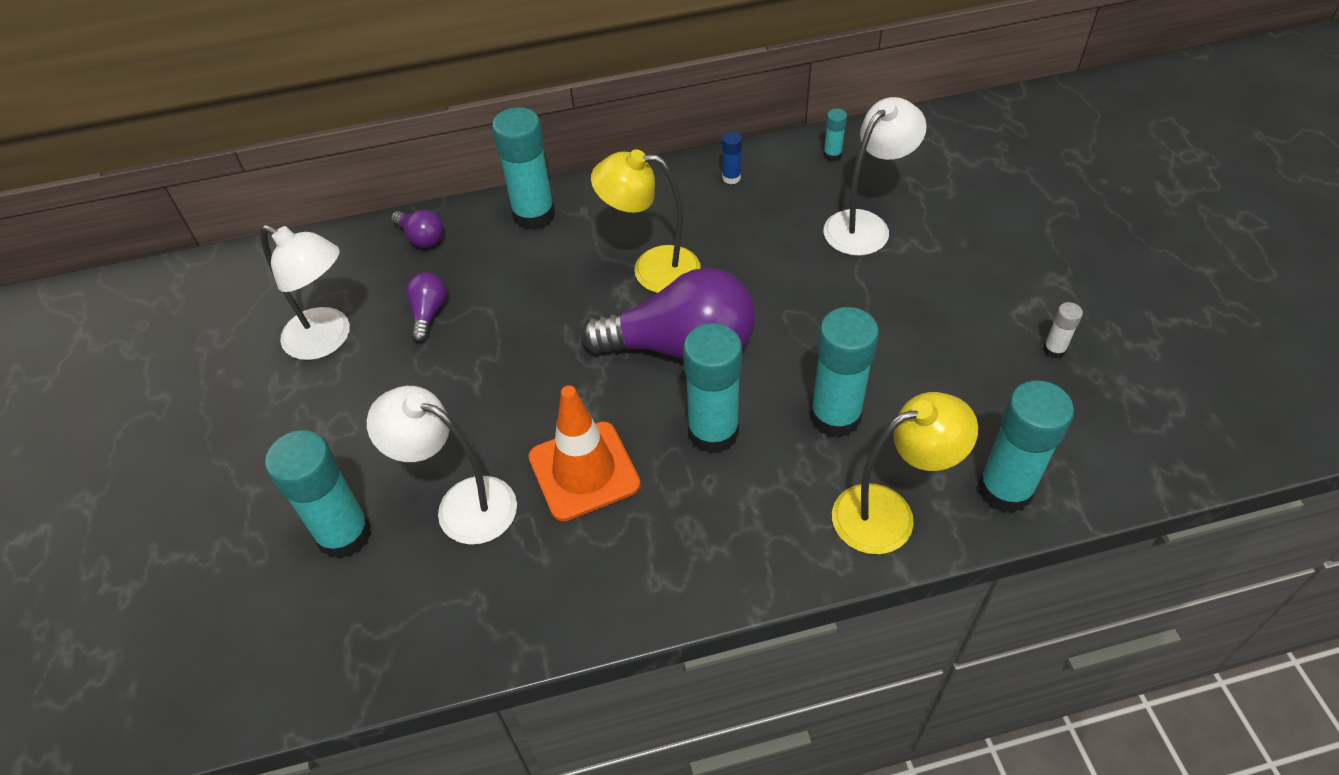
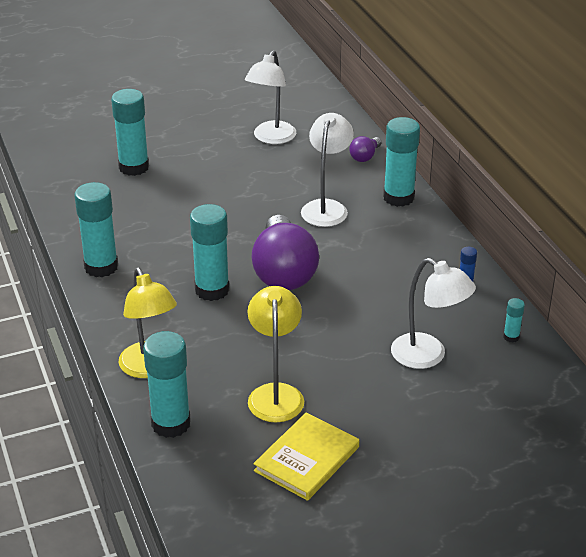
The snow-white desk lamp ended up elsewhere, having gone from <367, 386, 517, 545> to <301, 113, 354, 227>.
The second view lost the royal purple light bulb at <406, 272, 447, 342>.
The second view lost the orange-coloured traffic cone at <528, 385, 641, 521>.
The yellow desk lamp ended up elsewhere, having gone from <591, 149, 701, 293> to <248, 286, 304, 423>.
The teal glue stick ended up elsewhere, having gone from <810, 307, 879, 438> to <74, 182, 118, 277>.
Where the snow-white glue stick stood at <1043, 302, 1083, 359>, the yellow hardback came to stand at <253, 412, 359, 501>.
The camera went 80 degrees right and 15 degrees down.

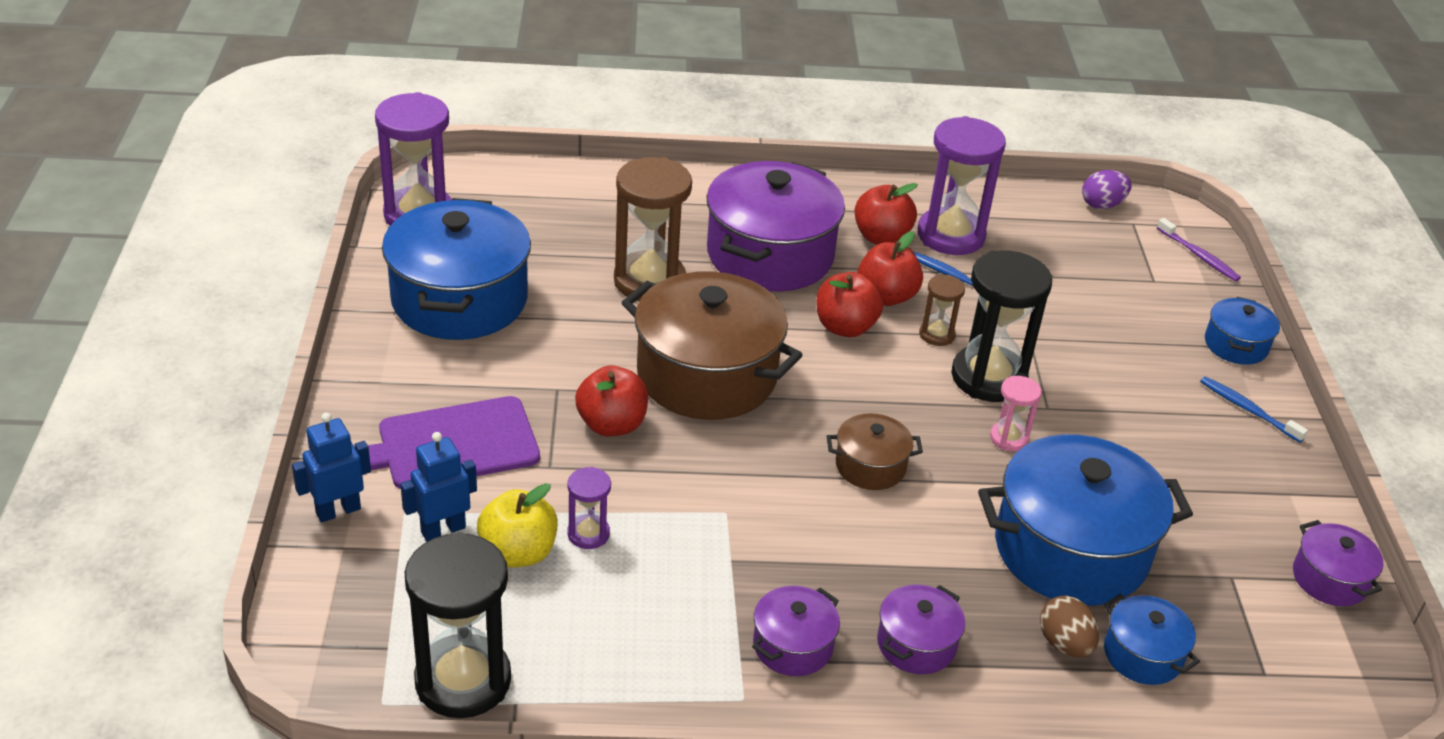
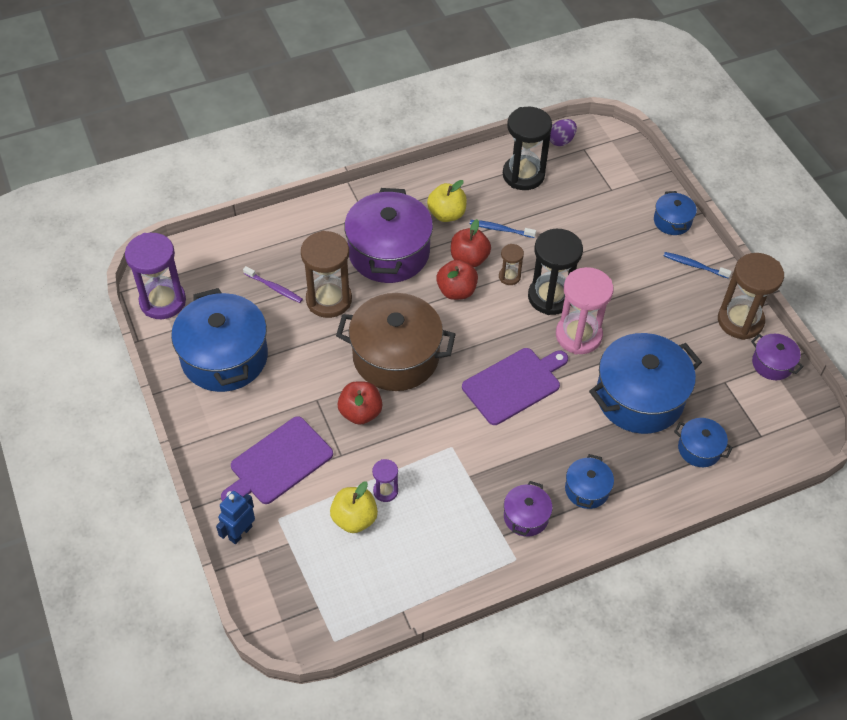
The second view lost the cobalt robot figure at <400, 432, 477, 542>.
The black hourglass ended up elsewhere, having gone from <405, 532, 511, 718> to <503, 107, 552, 190>.
Where the russet pot stood at <827, 413, 923, 490>, the royal purple chopping board came to stand at <462, 348, 568, 425>.
What was the scarlet toy apple at <854, 183, 918, 245> turned into the yellow toy apple at <427, 180, 467, 222>.
What was the royal purple pot at <877, 585, 965, 674> turned into the cobalt pot at <565, 454, 614, 509>.
The second view lost the royal purple hourglass at <918, 116, 1006, 255>.
The size of the rosy hourglass at <990, 376, 1041, 451> changed by a factor of 2.04.
The second view lost the russet toy egg at <1040, 595, 1099, 658>.
The royal purple tooth brush ended up elsewhere, having gone from <1157, 218, 1241, 282> to <243, 266, 303, 303>.
The second view gained the russet hourglass at <718, 253, 784, 340>.
The camera went 20 degrees left and 15 degrees up.

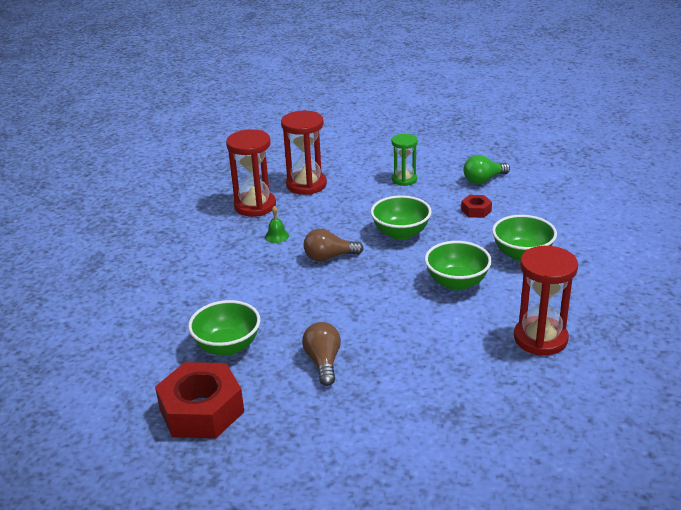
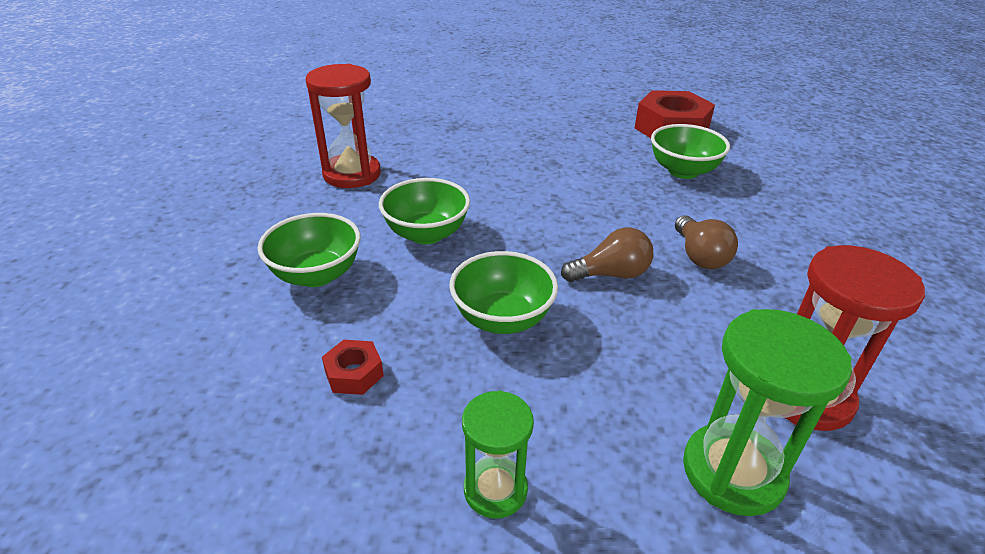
The second view lost the emerald school bell at <265, 206, 289, 243>.
What was the scarlet hourglass at <281, 111, 327, 195> turned into the emerald hourglass at <683, 309, 852, 516>.
The russet light bulb ended up elsewhere, having gone from <302, 322, 341, 386> to <675, 215, 738, 269>.
The second view lost the emerald light bulb at <463, 155, 510, 184>.
The camera went 175 degrees right and 5 degrees up.

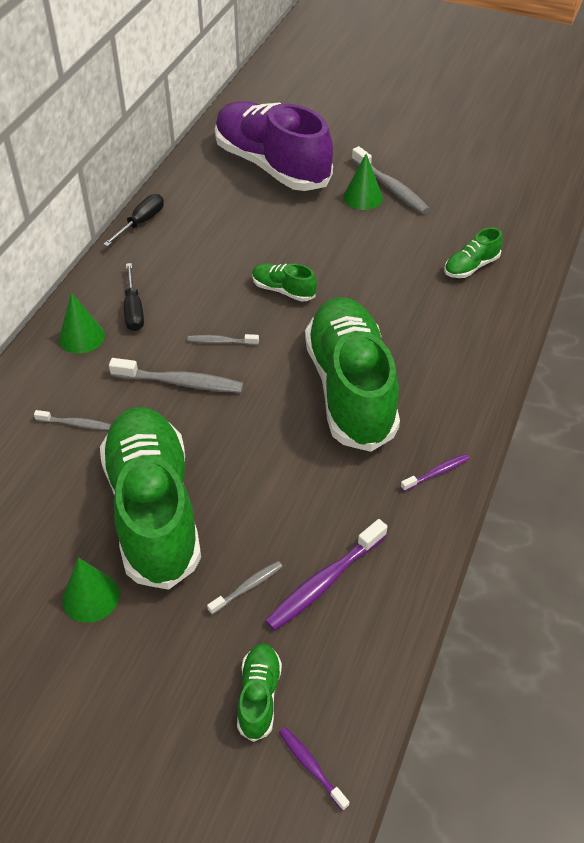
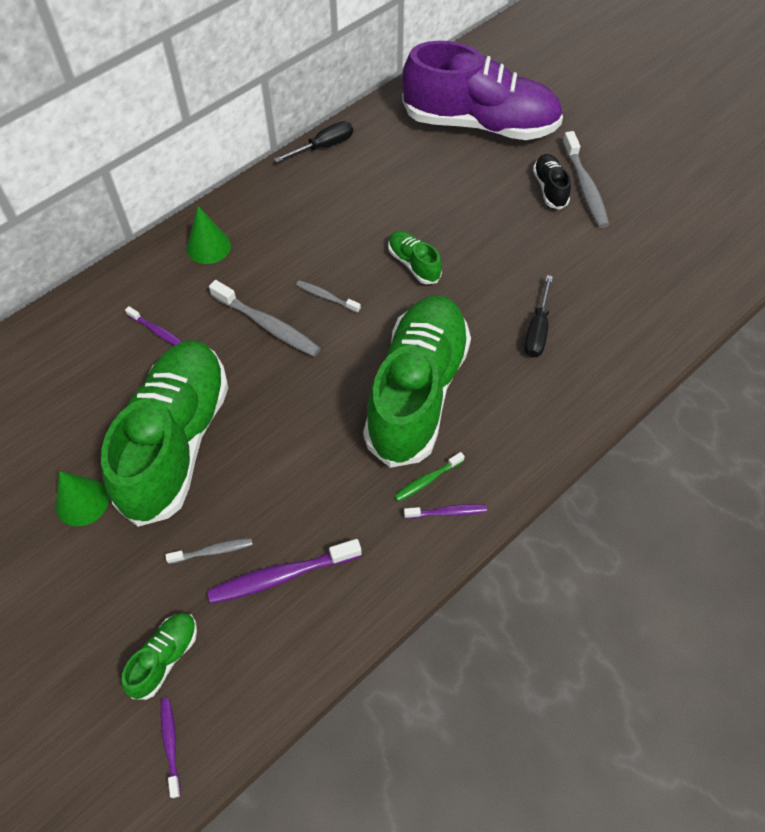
What was the grey tooth brush at <34, 410, 111, 430> turned into the royal purple tooth brush at <125, 306, 183, 345>.
The black flat screwdriver ended up elsewhere, having gone from <124, 263, 144, 331> to <524, 275, 553, 357>.
The royal purple sneaker at <215, 101, 333, 191> ended up facing another way, 120 degrees clockwise from before.
Where the emerald solid cone stood at <343, 154, 383, 210>, the black sneaker came to stand at <533, 154, 571, 209>.
The second view lost the emerald sneaker at <444, 228, 503, 278>.
The second view gained the emerald tooth brush at <394, 452, 465, 501>.
The camera went 25 degrees right and 10 degrees up.

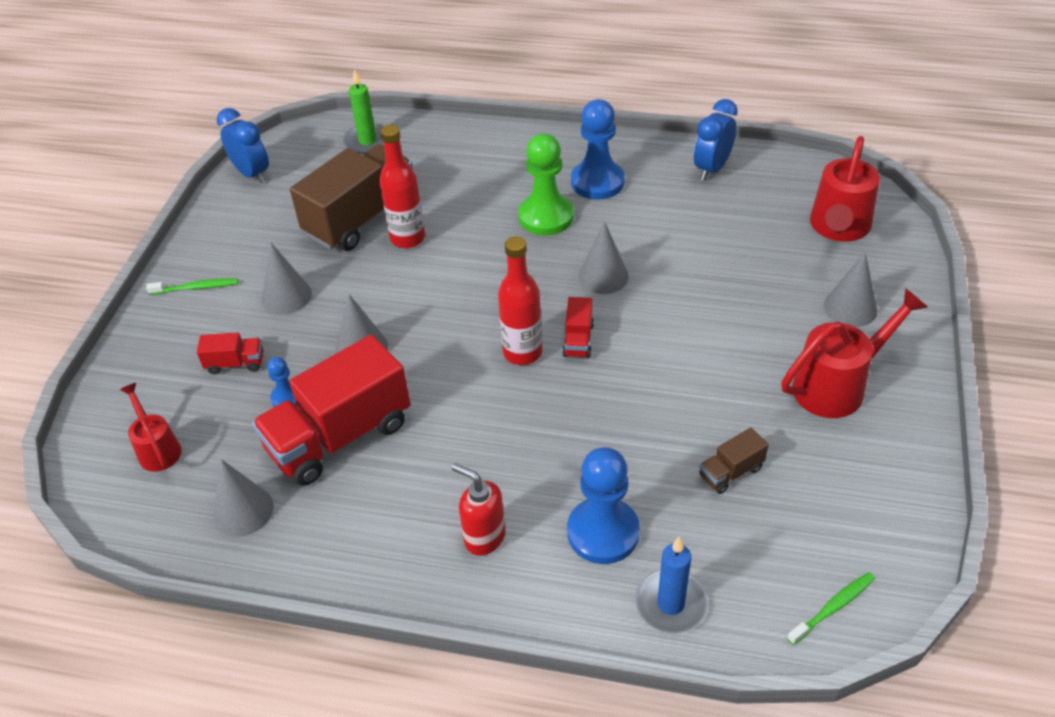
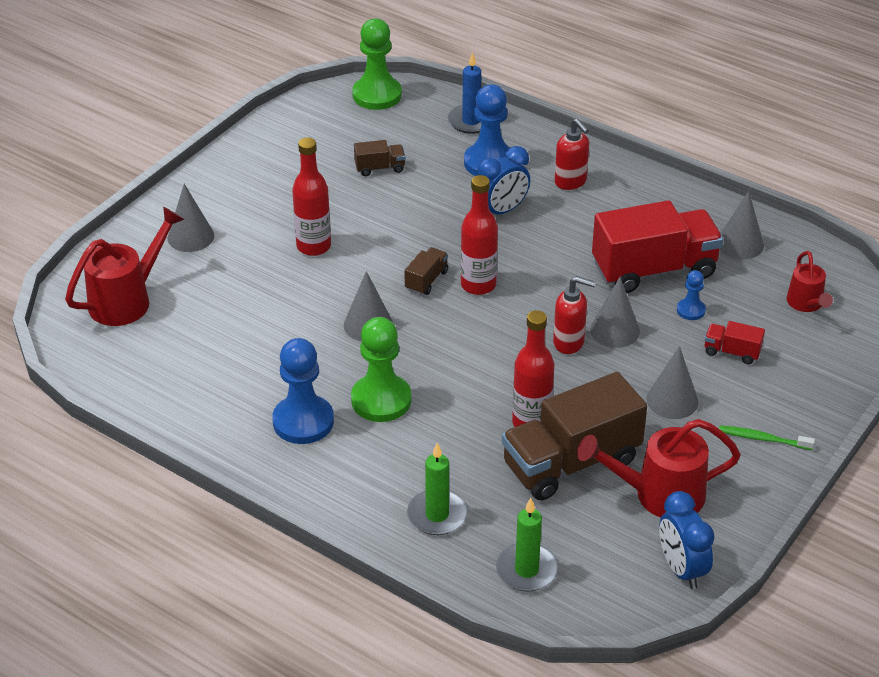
What was the scarlet truck at <562, 297, 594, 358> turned into the russet truck at <404, 247, 448, 295>.
The cobalt clock ended up elsewhere, having gone from <694, 99, 738, 181> to <477, 146, 530, 214>.
The scarlet watering can ended up elsewhere, having gone from <781, 288, 928, 418> to <577, 419, 741, 517>.
Where the emerald tooth brush stood at <787, 572, 875, 645>, the emerald game pawn came to stand at <352, 19, 402, 110>.
The second view gained the scarlet drink bottle at <292, 138, 331, 256>.
The second view gained the emerald pillar candle at <407, 443, 468, 535>.
The second view gained the scarlet soap dispenser at <553, 276, 596, 354>.
The camera went 160 degrees left and 5 degrees down.

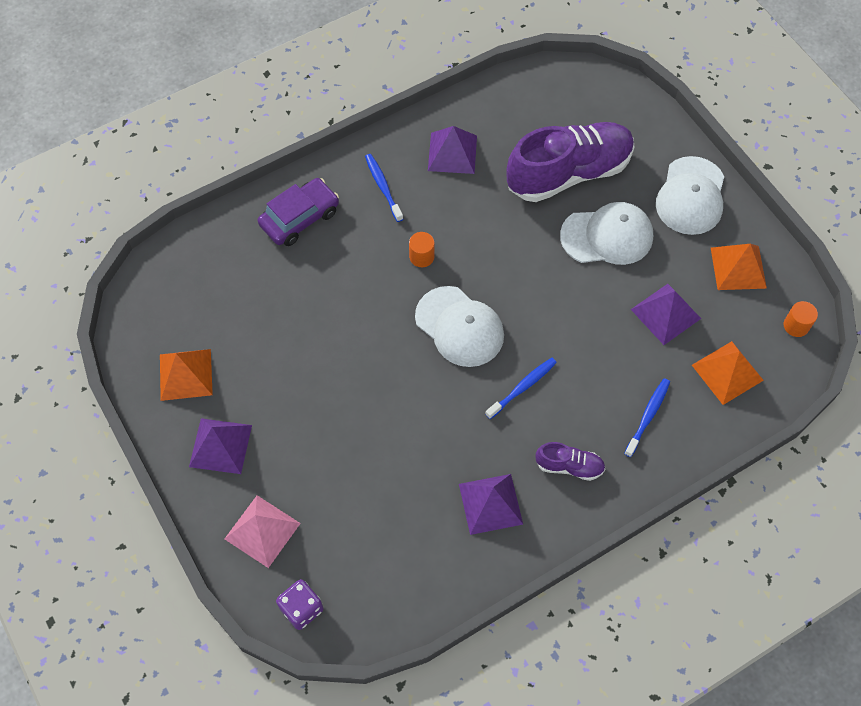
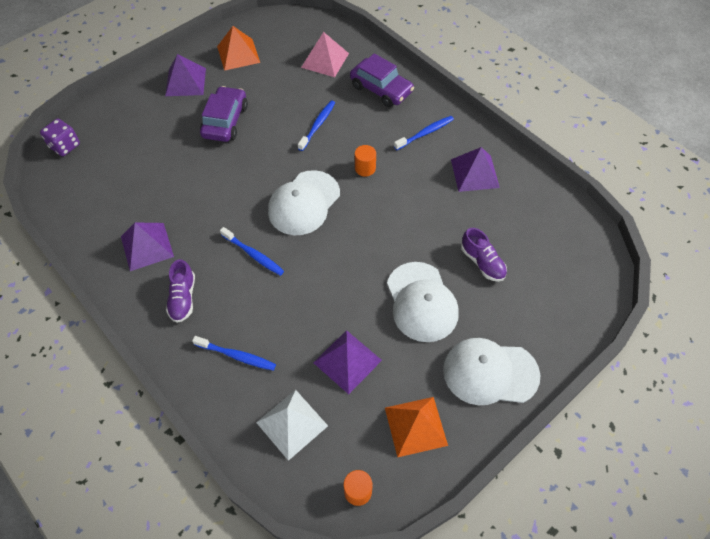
The rosy solid pyramid ended up elsewhere, having gone from <225, 495, 301, 568> to <301, 32, 349, 77>.
The size of the royal purple sneaker at <506, 122, 634, 202> changed by a factor of 0.45.
What was the orange-coloured solid pyramid at <692, 341, 764, 405> turned into the snow-white solid pyramid at <256, 390, 328, 461>.
The second view gained the royal purple automobile at <200, 86, 248, 142>.
The second view gained the cobalt tooth brush at <298, 100, 335, 151>.
The camera went 80 degrees right and 5 degrees down.

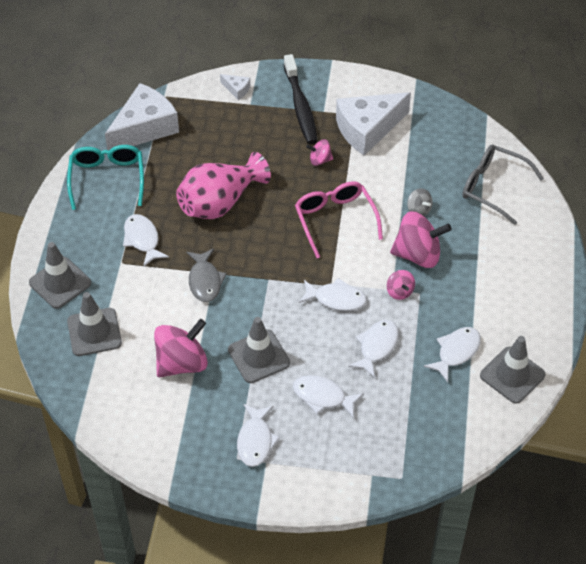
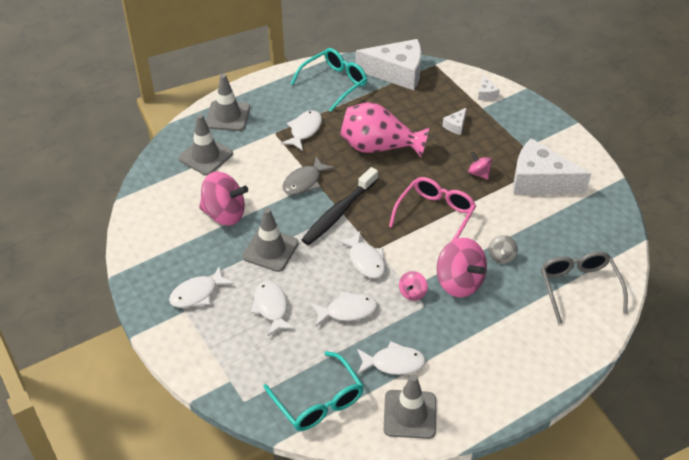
The black tooth brush ended up elsewhere, having gone from <284, 54, 318, 144> to <301, 167, 378, 245>.
The second view gained the teal spectacles at <264, 351, 364, 431>.
The second view gained the snow-white cheese wedge at <442, 108, 466, 135>.
The camera went 50 degrees right and 5 degrees down.

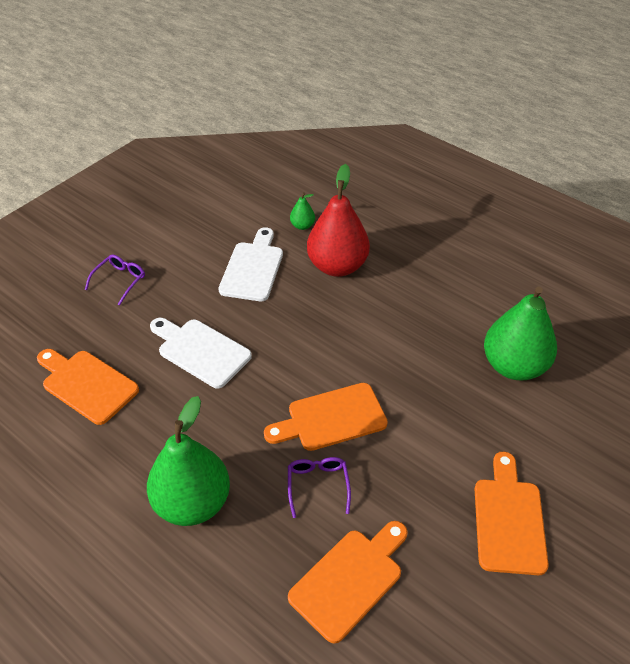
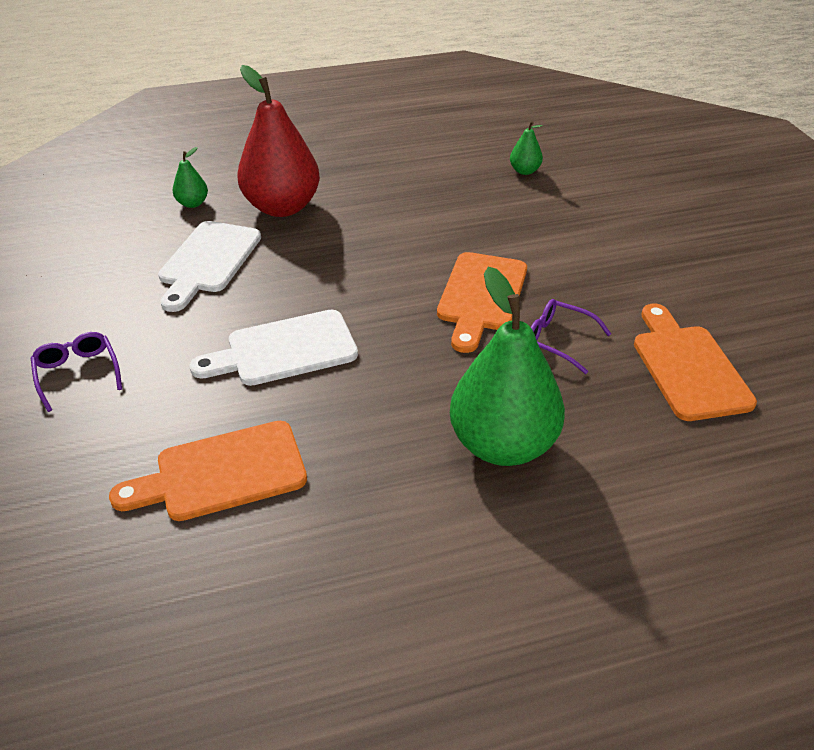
The snow-white chopping board at <219, 227, 283, 301> ended up facing another way, 120 degrees counterclockwise from before.
The second view lost the orange-coloured chopping board at <475, 451, 549, 575>.
The size of the emerald pear fruit at <484, 286, 557, 381> changed by a factor of 0.43.
The camera went 55 degrees left and 5 degrees down.

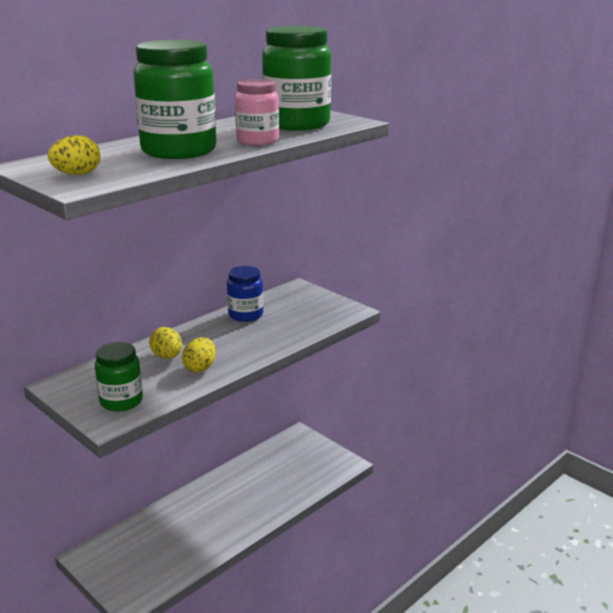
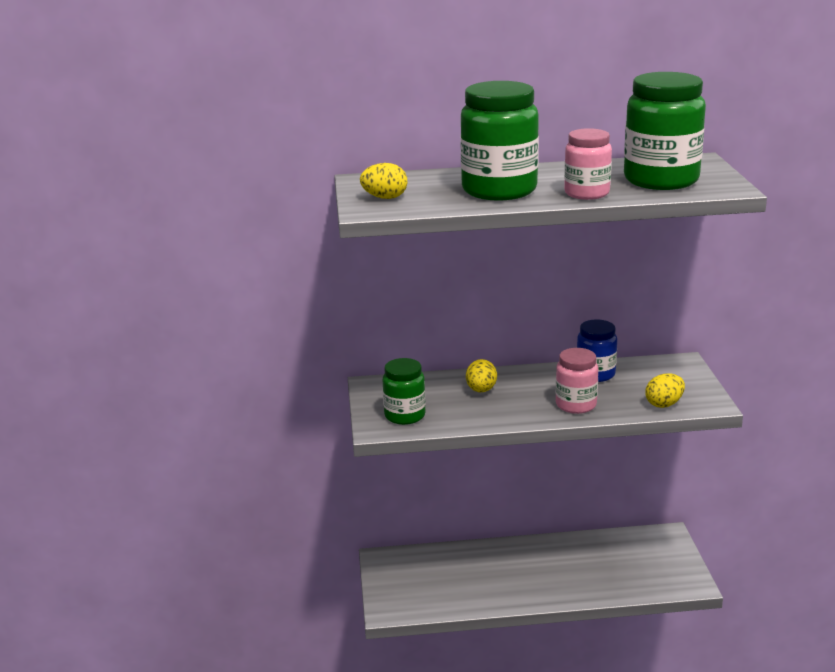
The yellow toy egg ended up elsewhere, having gone from <182, 337, 216, 373> to <645, 373, 685, 408>.
The second view gained the rosy jam jar at <556, 348, 598, 414>.
The camera went 40 degrees right and 0 degrees up.

